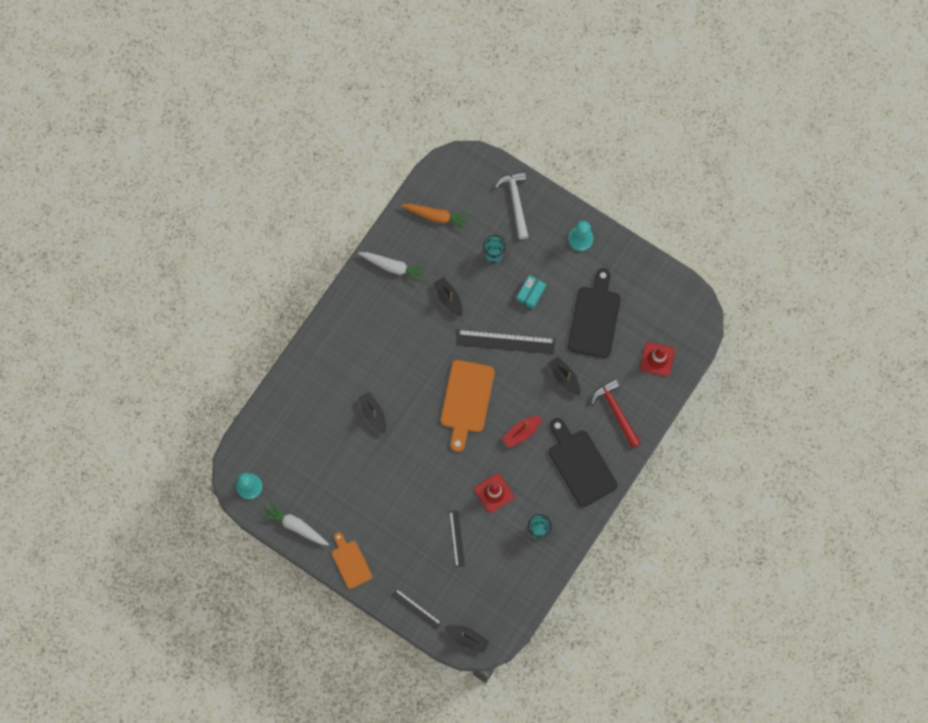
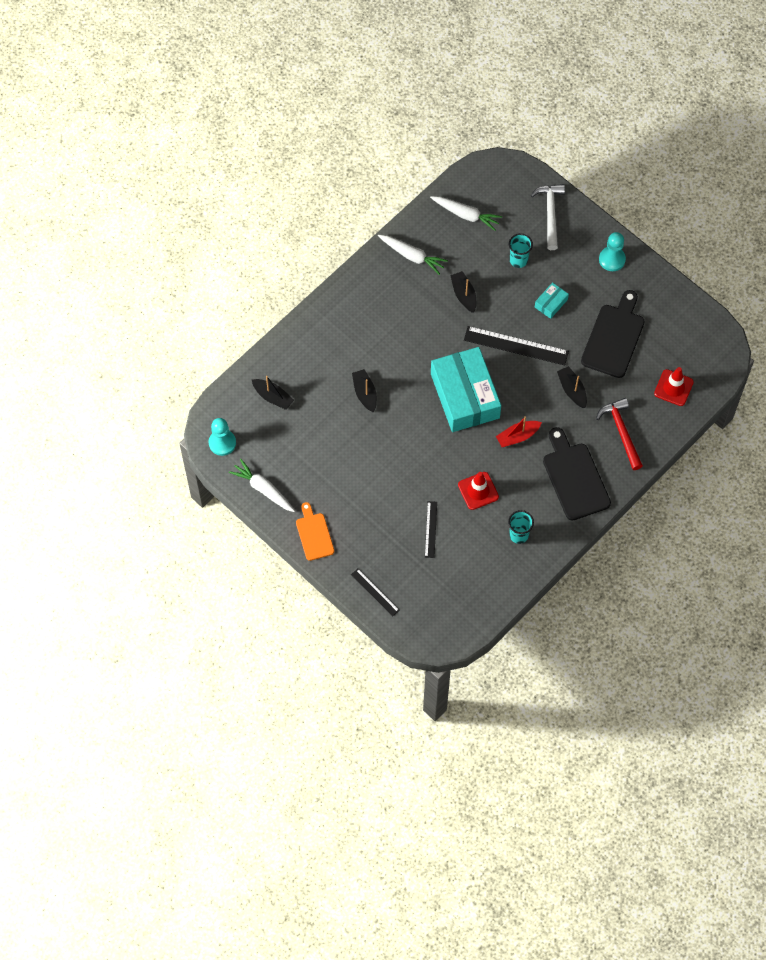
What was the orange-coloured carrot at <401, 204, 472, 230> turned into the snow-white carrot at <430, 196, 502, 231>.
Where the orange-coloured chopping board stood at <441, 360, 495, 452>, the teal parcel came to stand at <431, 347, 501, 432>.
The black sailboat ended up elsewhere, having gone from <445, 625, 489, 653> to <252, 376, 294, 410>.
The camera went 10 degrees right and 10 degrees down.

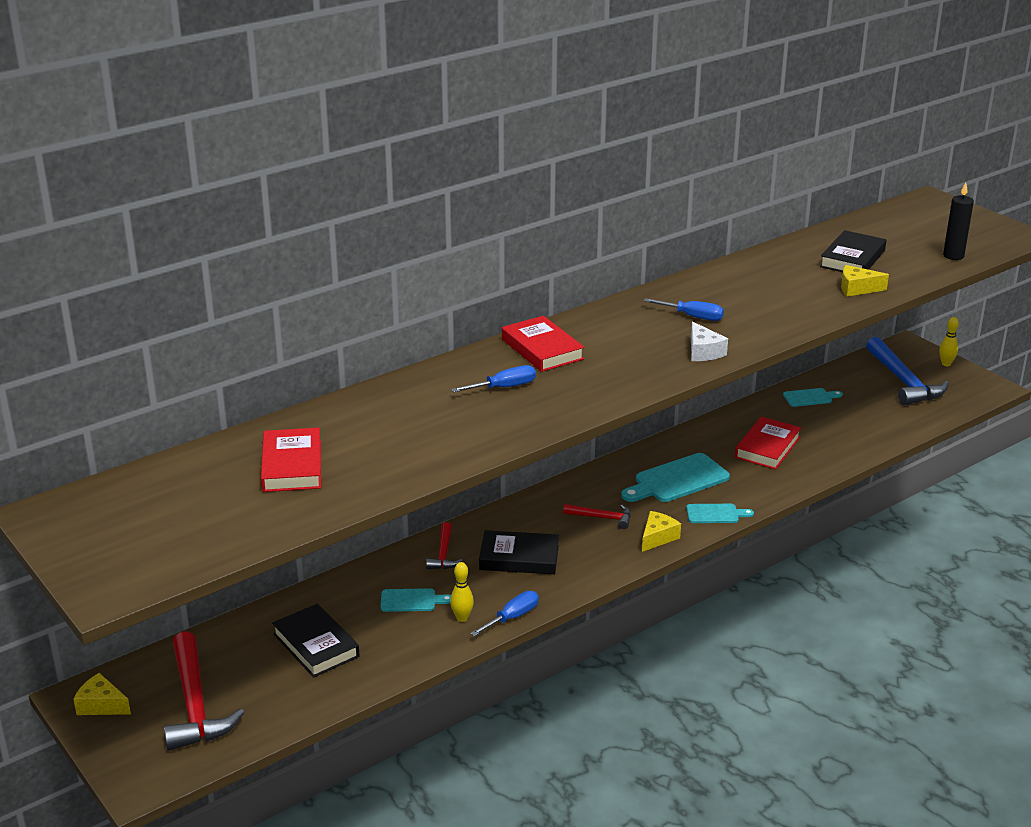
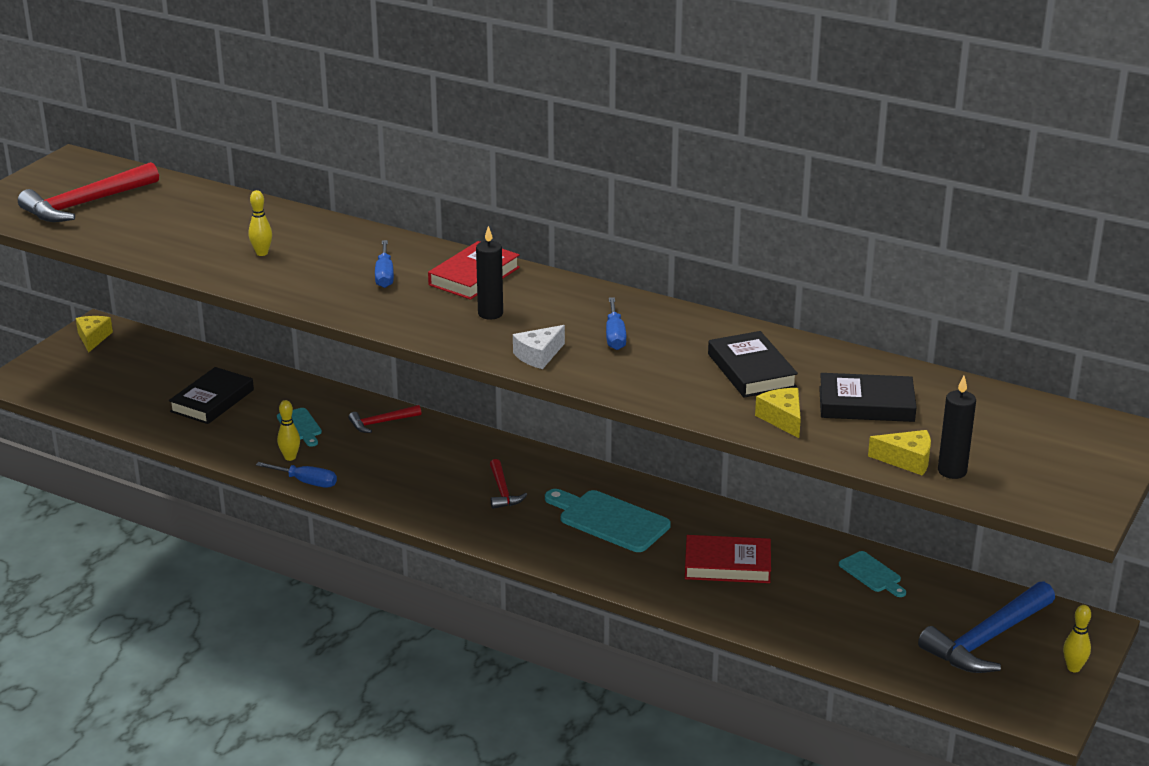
The scarlet hammer ended up elsewhere, having gone from <164, 631, 245, 751> to <18, 162, 159, 222>.
The second view lost the scarlet hardback at <261, 428, 321, 492>.
The cobalt flat screwdriver at <451, 365, 536, 392> ended up facing another way, 45 degrees clockwise from before.
The black hardback ended up elsewhere, having gone from <479, 530, 559, 574> to <708, 331, 798, 397>.
The yellow cheese wedge ended up elsewhere, having gone from <642, 511, 681, 552> to <868, 430, 931, 476>.
The second view lost the teal chopping board at <686, 504, 754, 523>.
The second view gained the yellow skittle at <249, 190, 272, 256>.
The second view gained the black pillar candle at <476, 226, 503, 320>.
The camera went 65 degrees right and 0 degrees up.

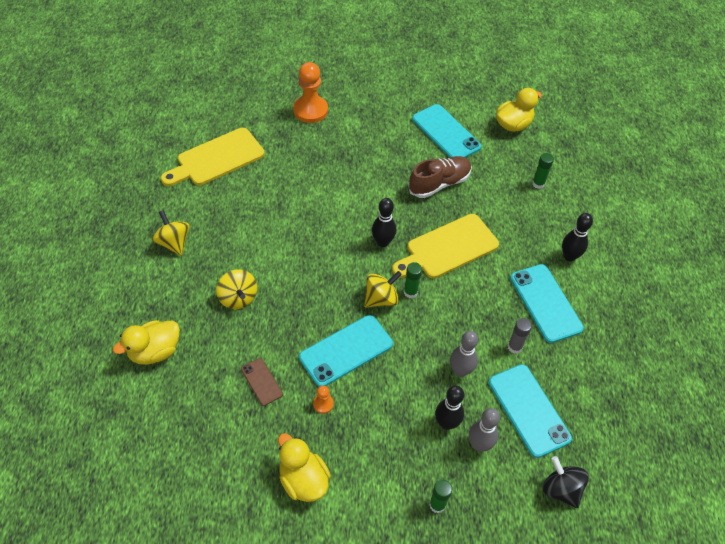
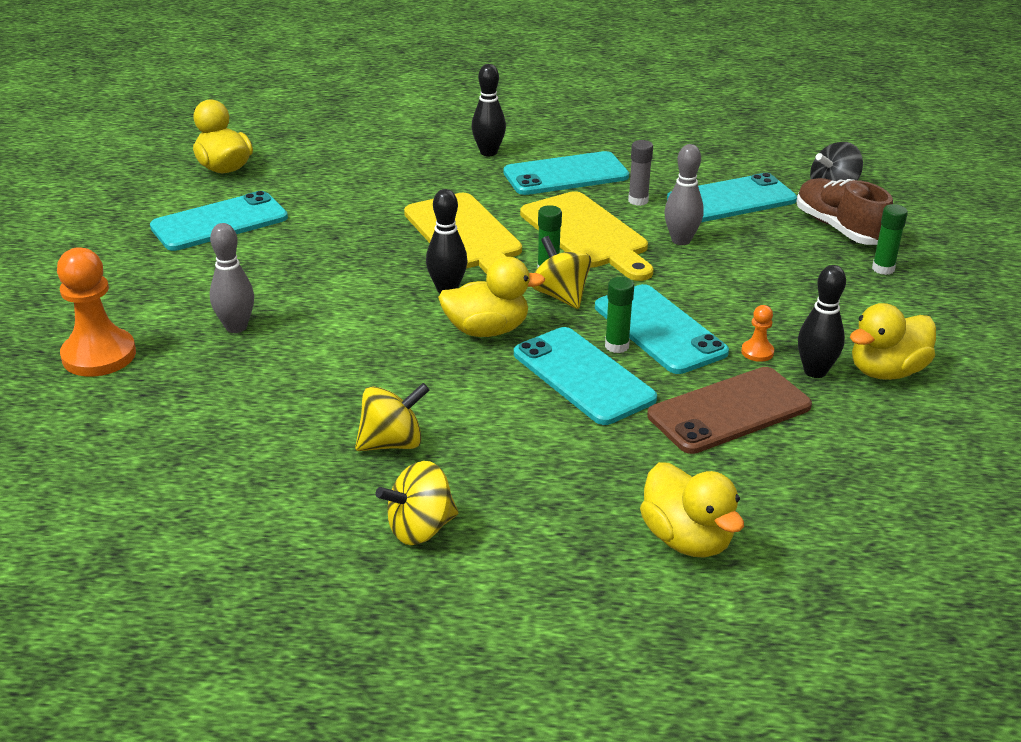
The yellow chopping board ended up elsewhere, having gone from <161, 128, 265, 186> to <520, 191, 653, 281>.
The yellow spinning top ended up elsewhere, having gone from <216, 269, 257, 309> to <355, 383, 430, 451>.
The size of the russet phone at <241, 358, 283, 406> changed by a factor of 1.88.
The russet sneaker ended up elsewhere, having gone from <408, 156, 472, 198> to <796, 178, 893, 245>.
The black skittle ended up elsewhere, having gone from <435, 386, 464, 430> to <798, 265, 846, 378>.
The grey skittle ended up elsewhere, having gone from <469, 408, 500, 452> to <210, 223, 254, 333>.
The emerald glue stick ended up elsewhere, having gone from <532, 153, 554, 189> to <605, 277, 634, 353>.
The second view gained the yellow rubber duck at <438, 257, 545, 337>.
The second view gained the teal phone at <514, 327, 657, 425>.
The camera went 85 degrees left and 20 degrees down.

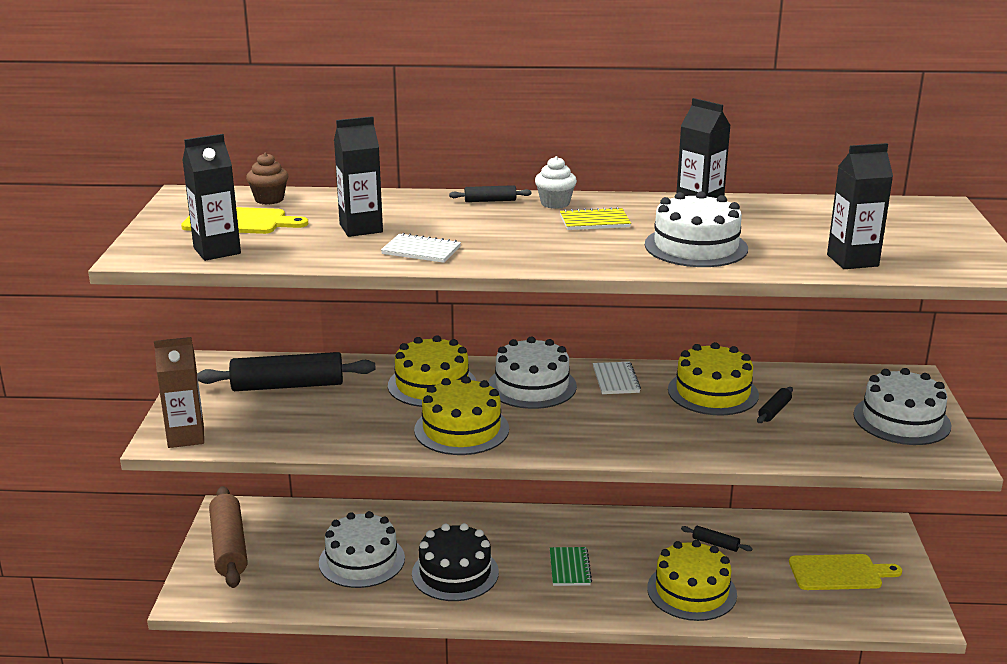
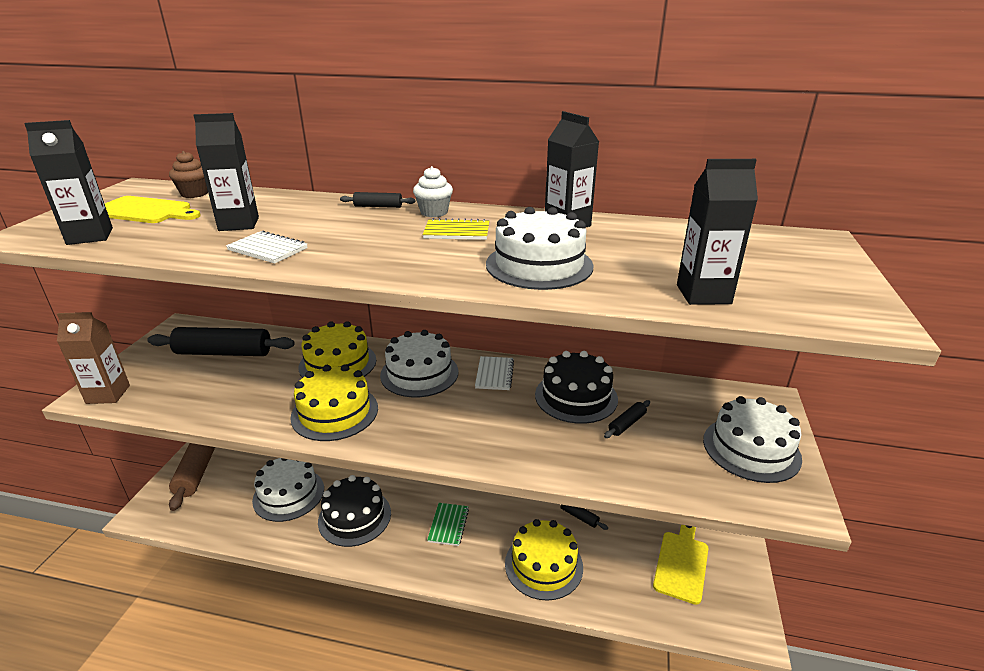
What was the yellow gateau at <668, 342, 759, 415> turned into the black gateau at <535, 351, 618, 424>.
The yellow chopping board at <789, 554, 902, 590> ended up facing another way, 75 degrees counterclockwise from before.
The camera went 10 degrees right and 5 degrees up.

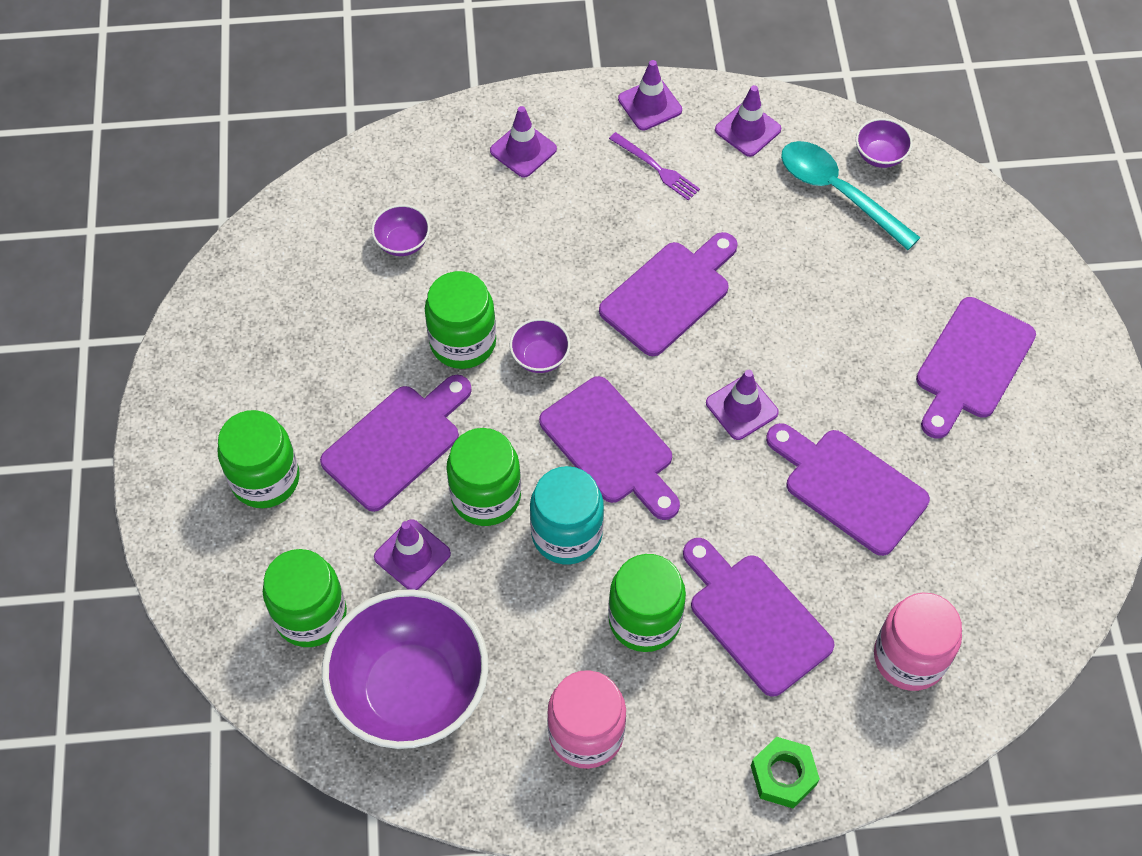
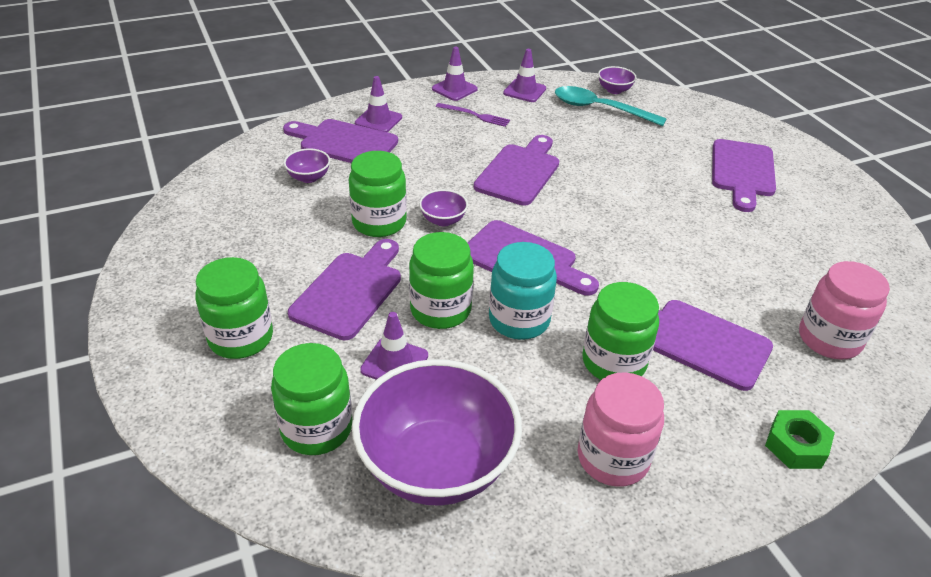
The second view lost the royal purple traffic cone at <706, 370, 779, 440>.
The royal purple chopping board ended up elsewhere, having gone from <766, 423, 930, 556> to <283, 119, 398, 163>.
The camera went 20 degrees left and 20 degrees down.

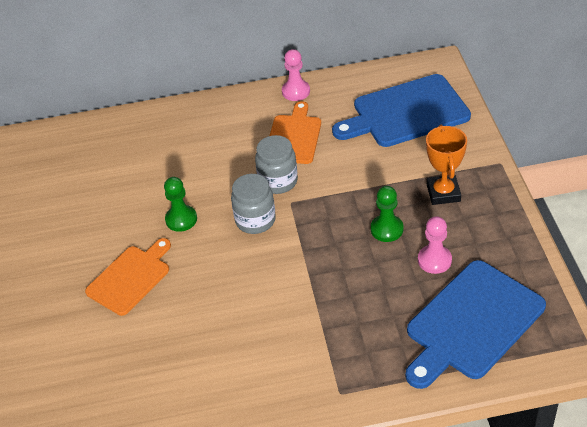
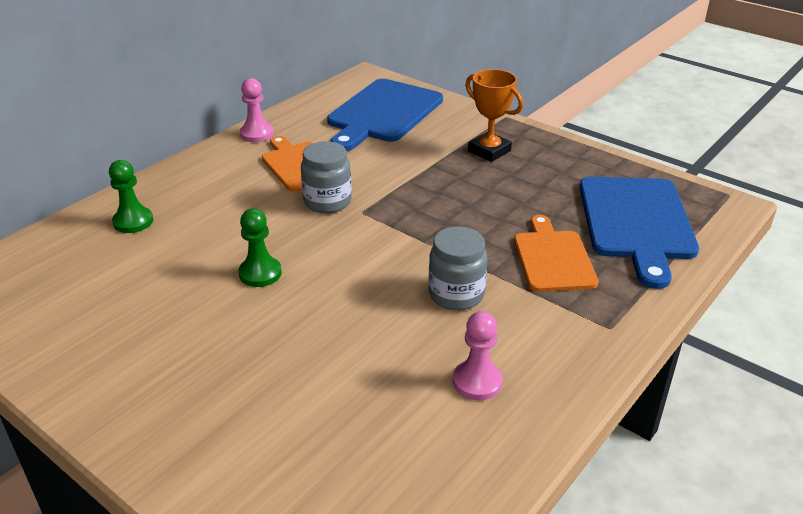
The orange-coloured chopping board ended up elsewhere, having gone from <85, 238, 171, 316> to <514, 215, 599, 292>.
The grey jam jar ended up elsewhere, having gone from <231, 174, 276, 234> to <429, 226, 487, 310>.
The emerald game pawn ended up elsewhere, having gone from <371, 186, 403, 242> to <109, 160, 153, 233>.
The rosy game pawn ended up elsewhere, having gone from <418, 216, 452, 274> to <453, 311, 503, 400>.
The camera went 45 degrees left and 10 degrees down.

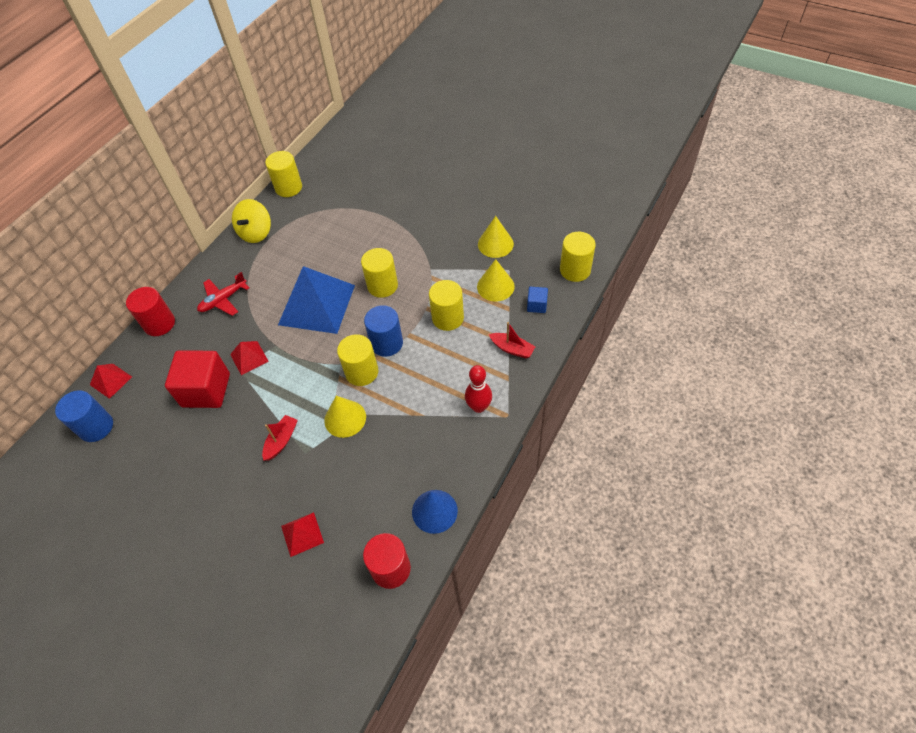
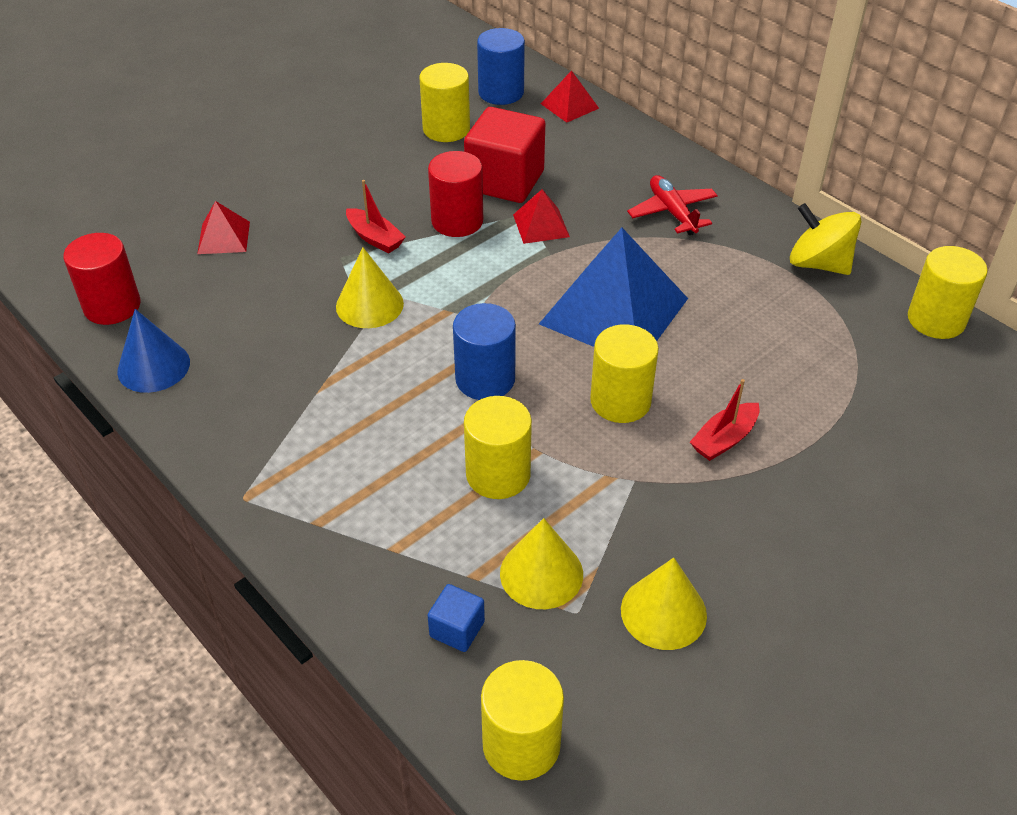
The scarlet cylinder ended up elsewhere, having gone from <126, 287, 175, 336> to <428, 151, 483, 237>.
The yellow cylinder ended up elsewhere, having gone from <337, 334, 378, 386> to <420, 63, 470, 142>.
The second view lost the scarlet skittle at <465, 365, 492, 413>.
The scarlet sailboat ended up elsewhere, having gone from <489, 322, 535, 358> to <690, 379, 760, 461>.
The camera went 105 degrees right and 10 degrees down.

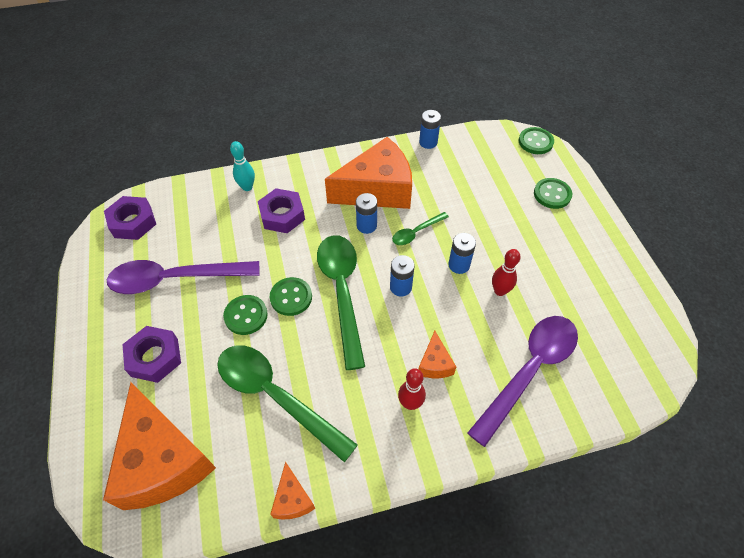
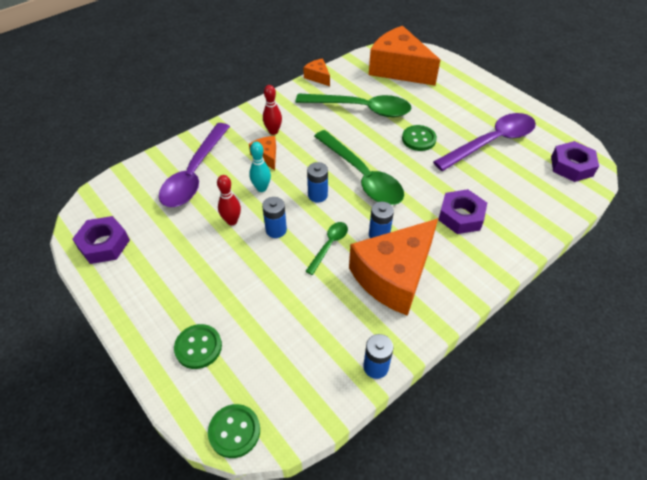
The royal purple hex nut ended up elsewhere, having gone from <122, 326, 181, 383> to <72, 216, 130, 264>.
The teal skittle ended up elsewhere, having gone from <230, 141, 255, 191> to <249, 142, 271, 192>.
The second view lost the emerald sewing button at <270, 277, 312, 316>.
The camera went 155 degrees right and 5 degrees down.

